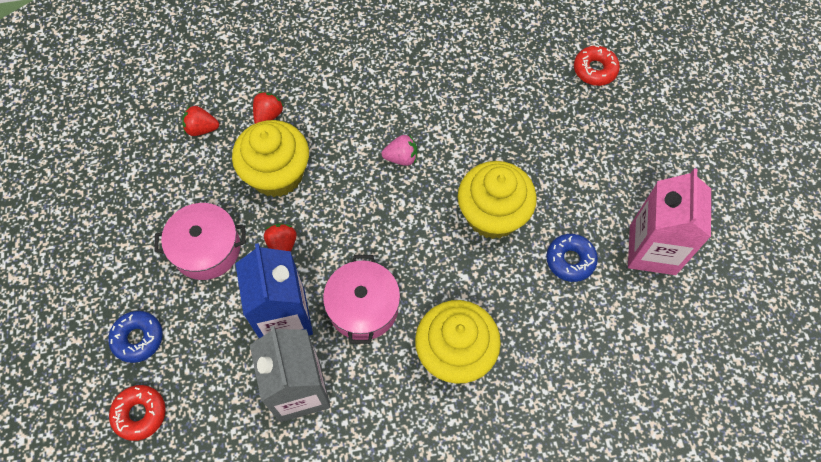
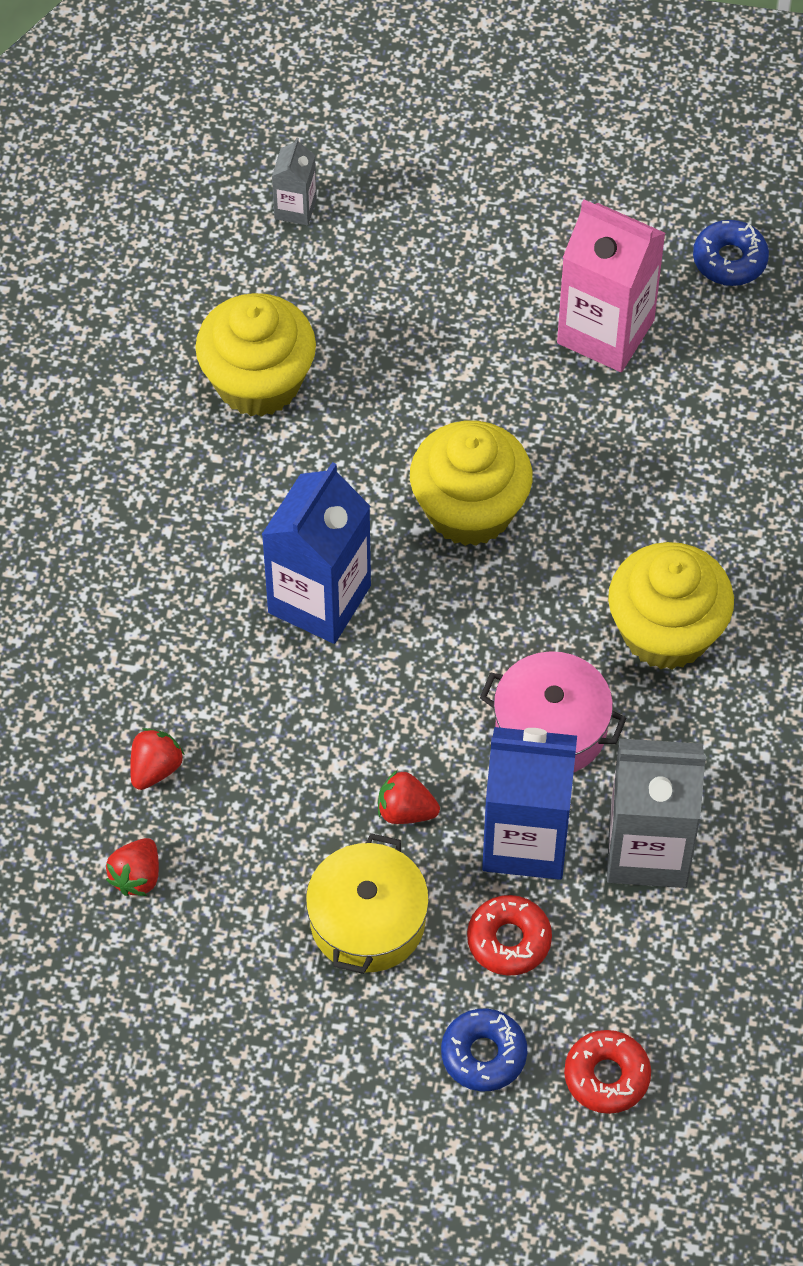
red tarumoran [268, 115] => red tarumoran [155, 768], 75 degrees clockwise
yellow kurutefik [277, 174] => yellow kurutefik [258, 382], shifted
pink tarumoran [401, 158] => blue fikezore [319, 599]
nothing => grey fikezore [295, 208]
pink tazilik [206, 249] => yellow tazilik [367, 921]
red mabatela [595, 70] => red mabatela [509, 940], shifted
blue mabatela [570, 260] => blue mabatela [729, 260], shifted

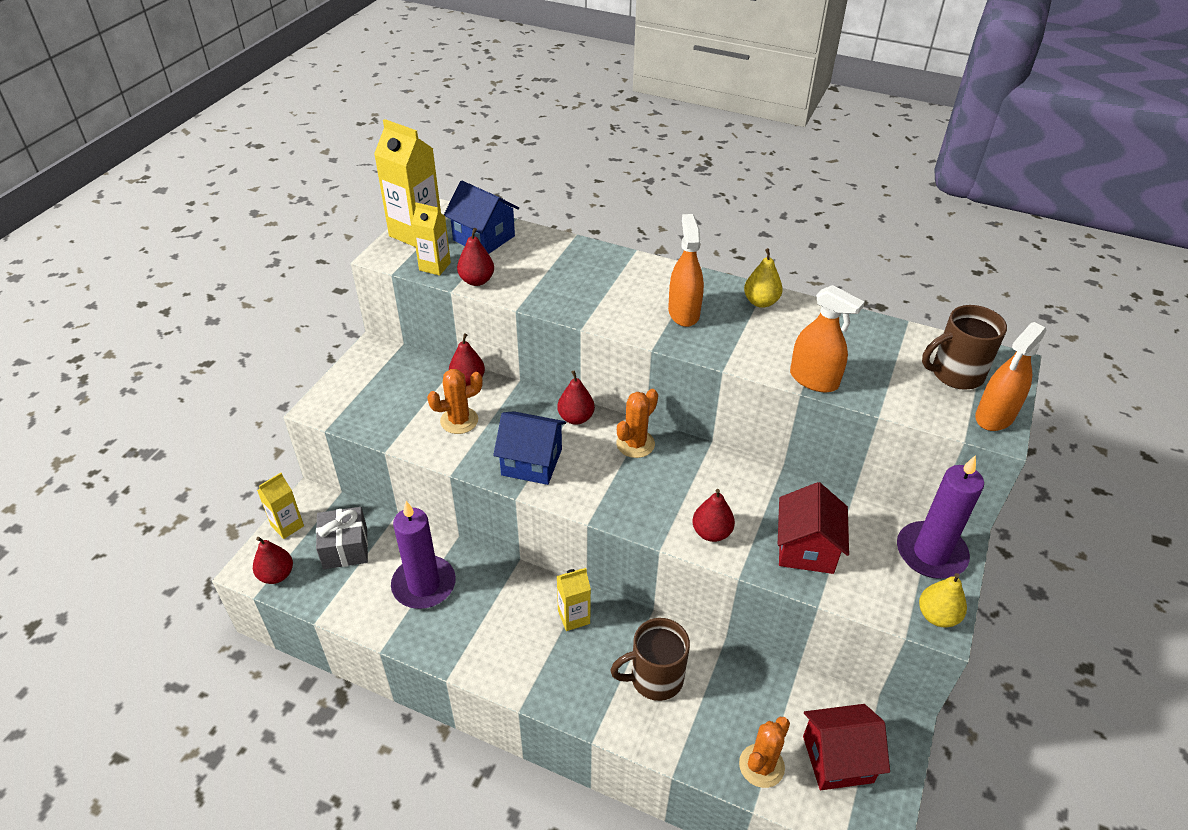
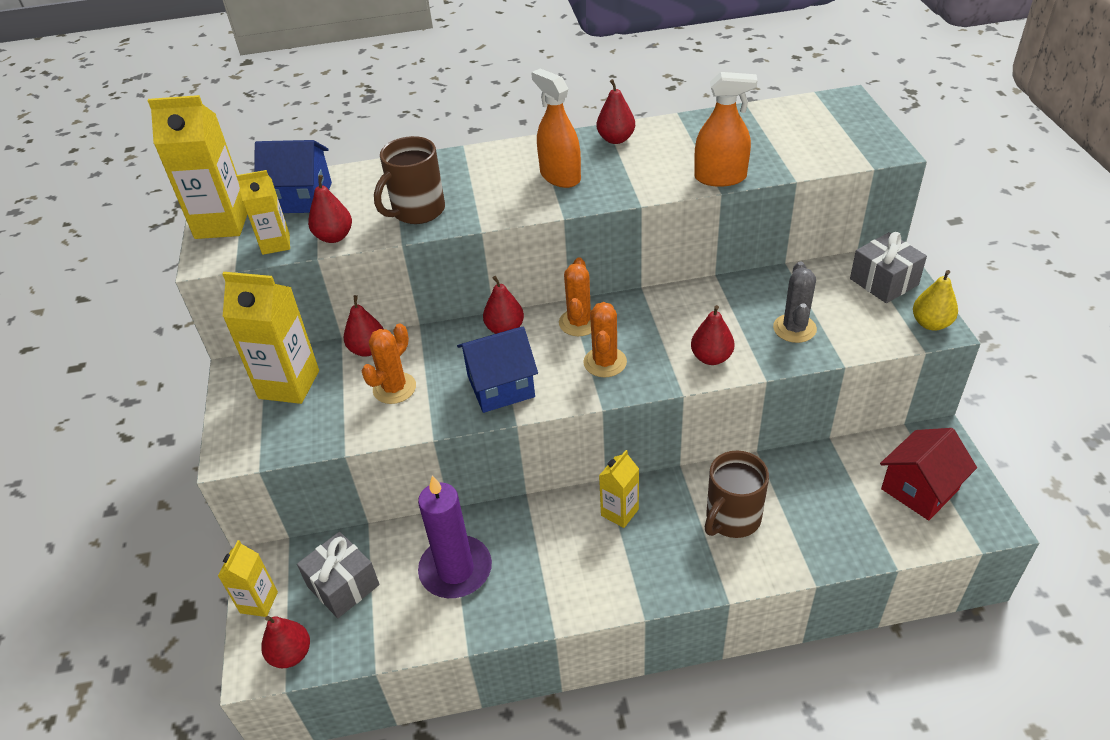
nothing => yellow fikezore [289, 384]
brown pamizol [955, 374] => brown pamizol [417, 211], shifted
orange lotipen [761, 766] => orange lotipen [605, 362], shifted
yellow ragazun [761, 302] => red ragazun [616, 139]
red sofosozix [806, 548] => grey lotipen [794, 328]
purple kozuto [931, 553] => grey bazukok [884, 282]
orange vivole [995, 416] => nothing

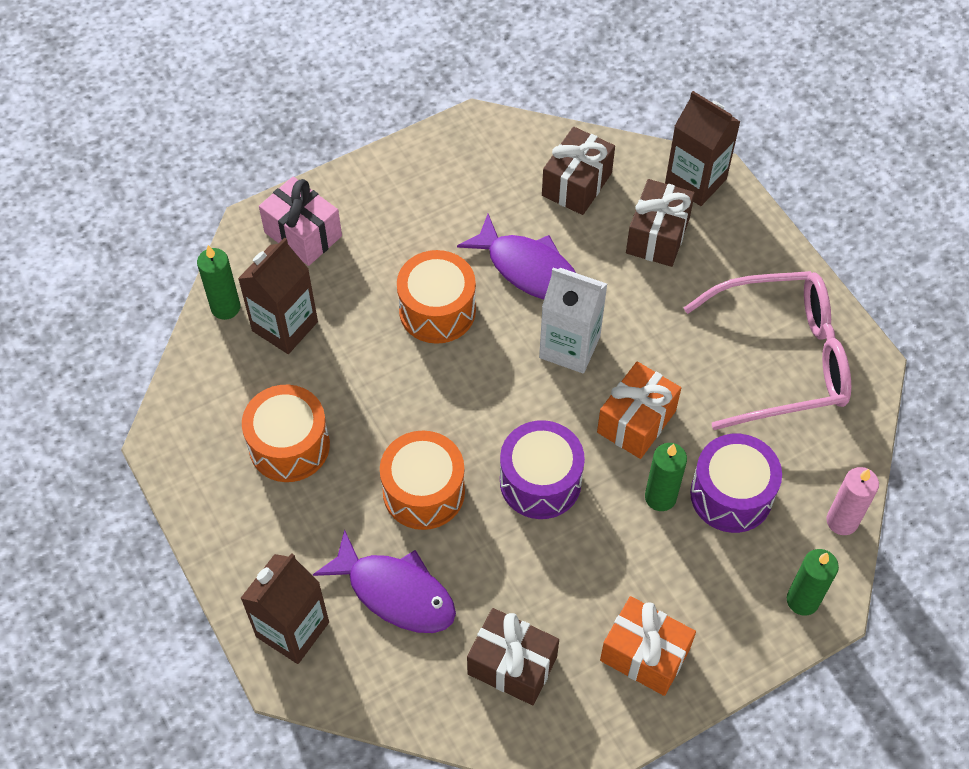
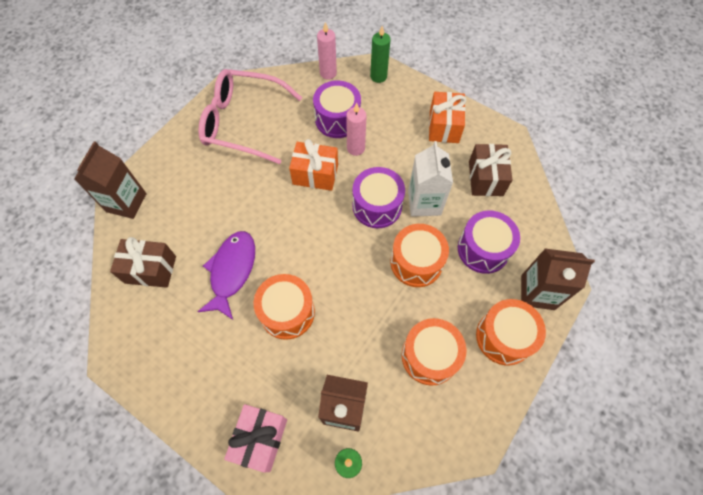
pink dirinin [782, 359] => pink dirinin [243, 122], 45 degrees counterclockwise
green kozuto [660, 497] => pink kozuto [356, 148]
white fikezore [569, 347] => white fikezore [424, 202], shifted
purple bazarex [395, 592] => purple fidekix [483, 249]
nothing => orange fidekix [504, 337]
brown bazukok [657, 236] => nothing

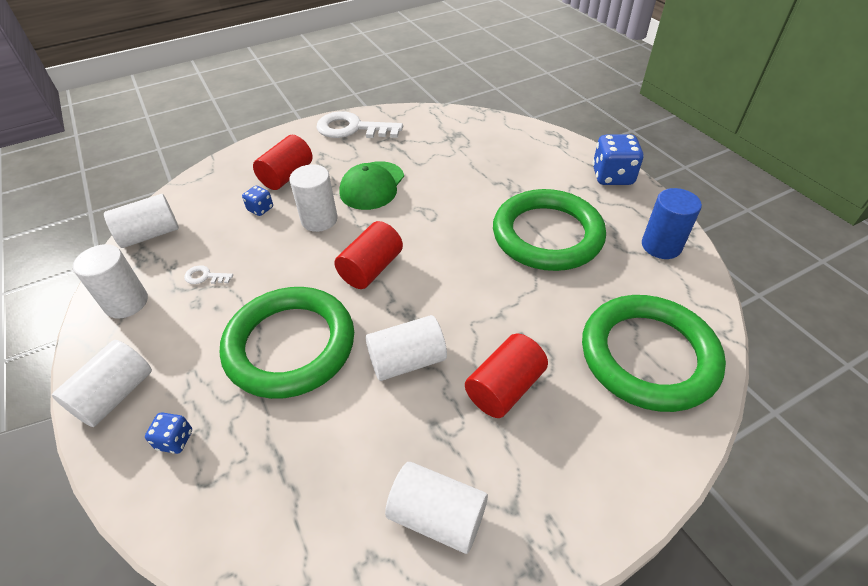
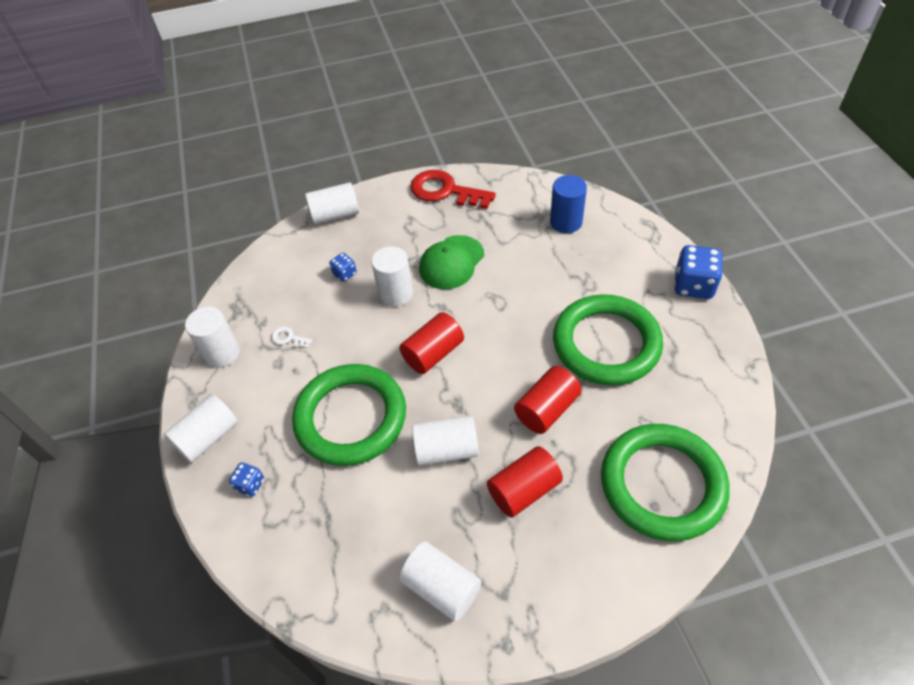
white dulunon [150, 234] => white dulunon [335, 215], shifted
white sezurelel [352, 128] => red sezurelel [445, 191]
red dulunon [287, 176] => red dulunon [546, 409], shifted
blue dulunon [661, 246] => blue dulunon [566, 222], shifted

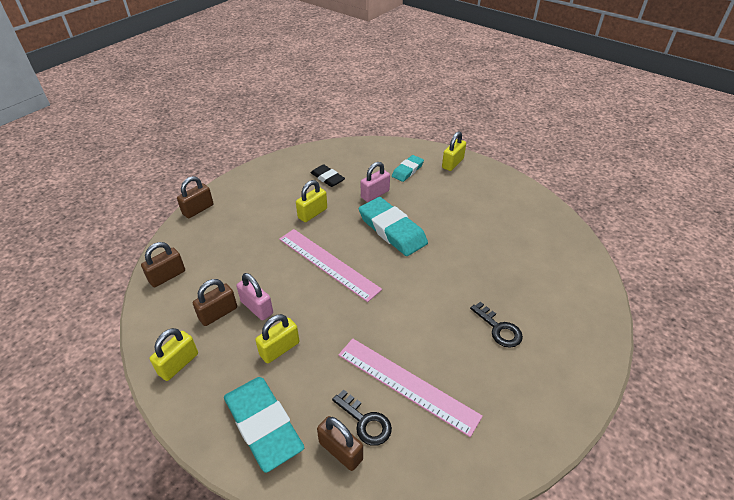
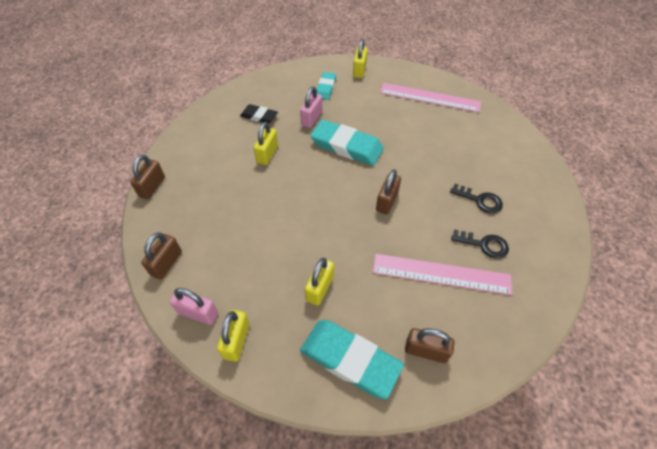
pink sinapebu [257, 307] => pink sinapebu [198, 313], shifted
brown sinapebu [218, 313] => brown sinapebu [387, 201], shifted
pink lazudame [328, 263] => pink lazudame [429, 97], shifted
black sezurelel [365, 422] => black sezurelel [484, 245], shifted

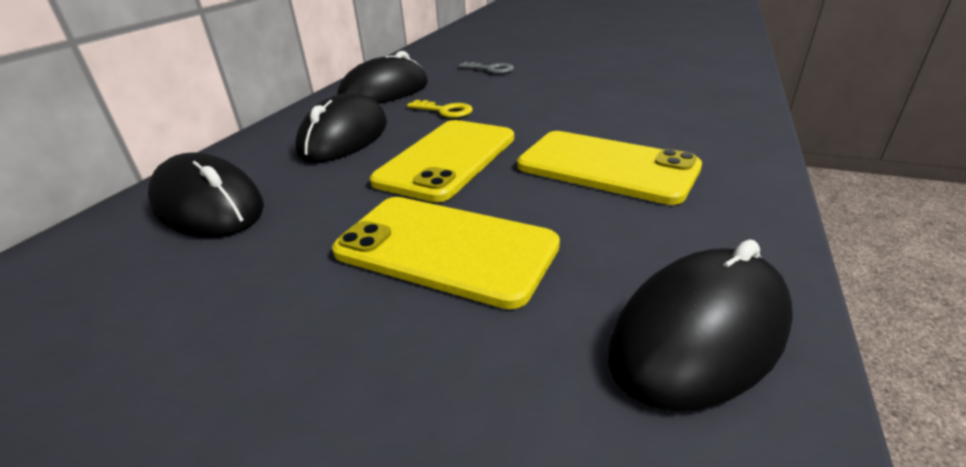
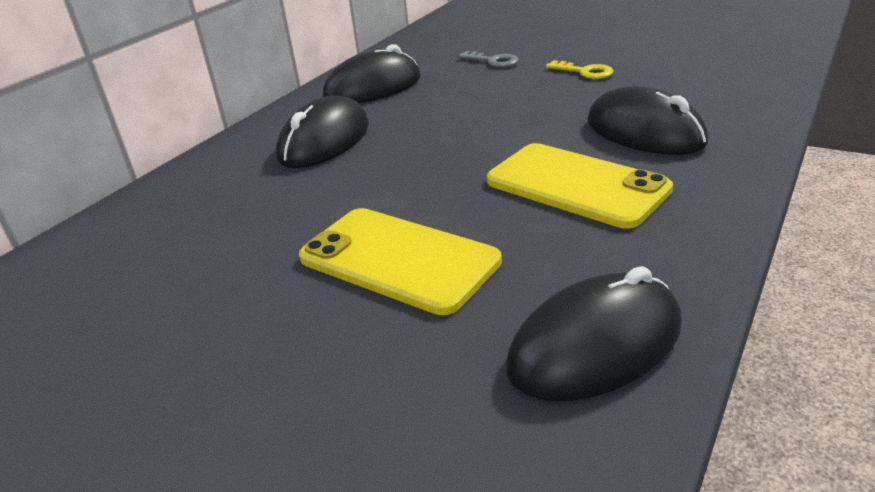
yellow sezurelel [444, 111] => yellow sezurelel [584, 72], shifted
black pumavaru [209, 206] => black pumavaru [644, 132], shifted
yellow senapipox [447, 159] => nothing

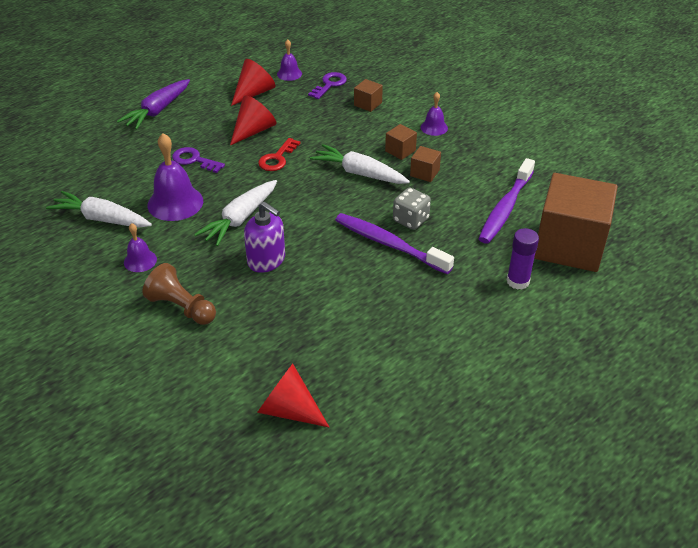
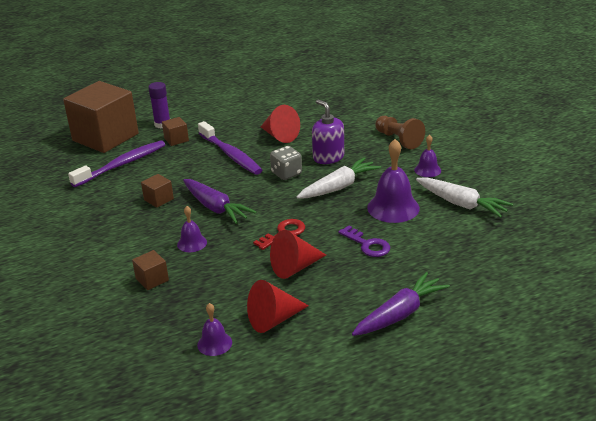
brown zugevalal [400, 151] => brown zugevalal [176, 139], shifted
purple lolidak [434, 127] => purple lolidak [192, 243], shifted
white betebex [359, 173] => purple betebex [215, 208]
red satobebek [288, 410] => red satobebek [280, 136], shifted
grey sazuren [410, 220] => grey sazuren [286, 174], shifted
purple sezurelel [329, 84] => nothing

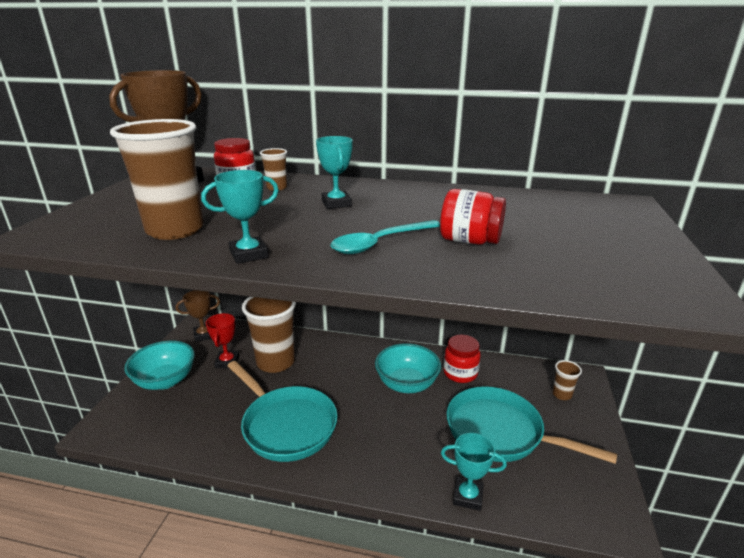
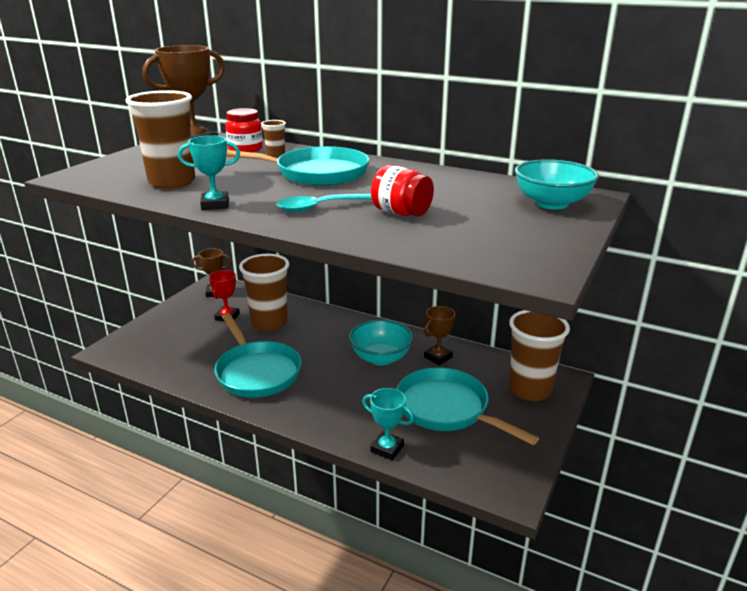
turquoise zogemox [336, 203] => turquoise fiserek [316, 173]
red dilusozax [460, 373] => brown zogemox [438, 357]
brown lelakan [561, 394] => brown lelakan [529, 390], x2.22
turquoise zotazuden [165, 381] => turquoise zotazuden [551, 203], shifted

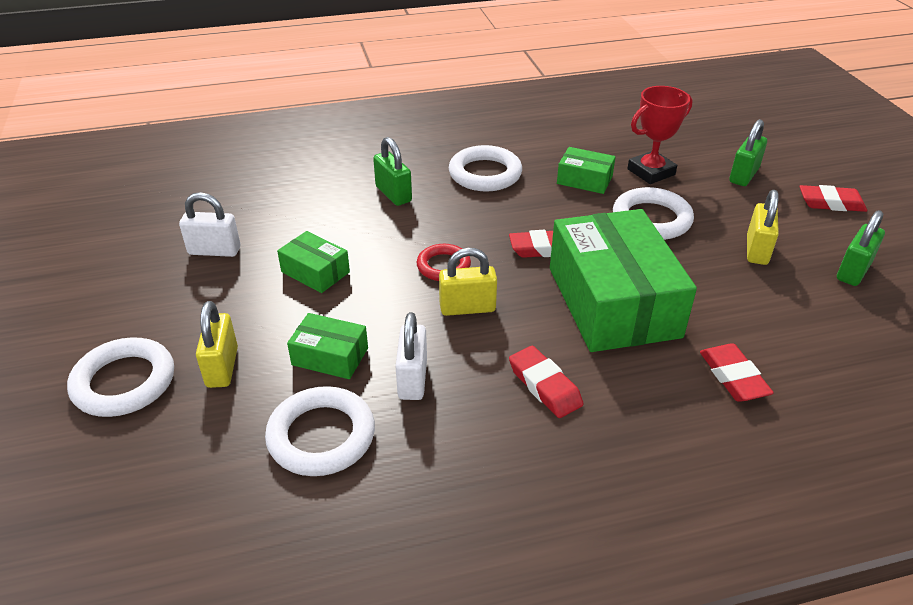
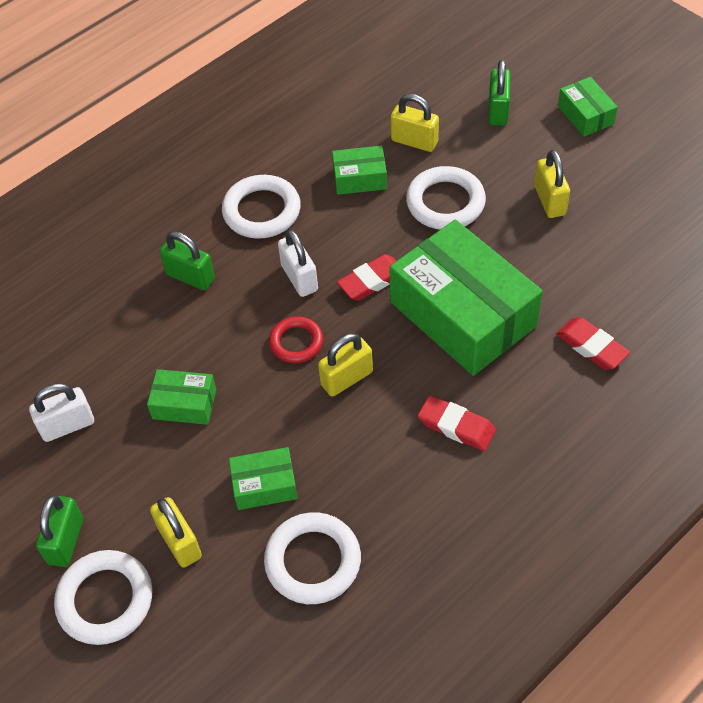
green sinapebu [853, 271] => green sinapebu [66, 541], shifted
white sinapebu [412, 379] => white sinapebu [299, 278], shifted
red zogemox [651, 172] => yellow sinapebu [414, 141]
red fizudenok [831, 203] => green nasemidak [585, 115]

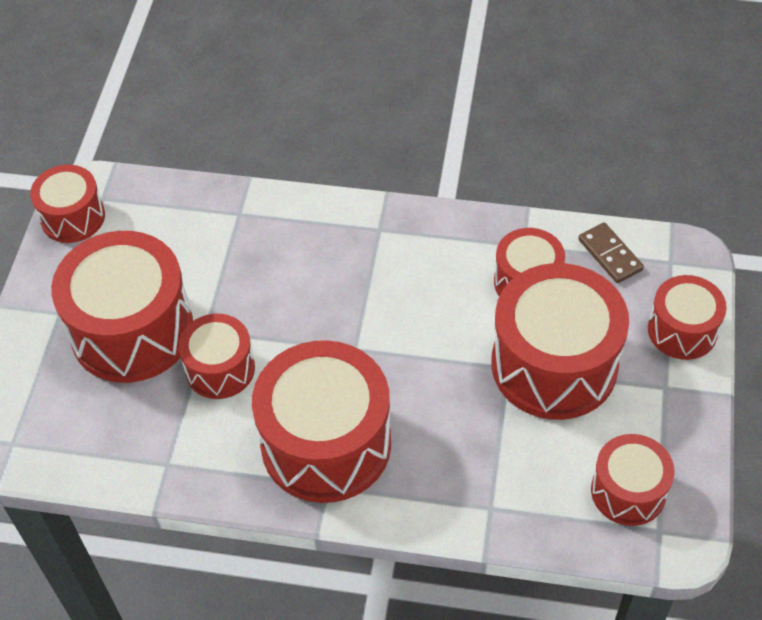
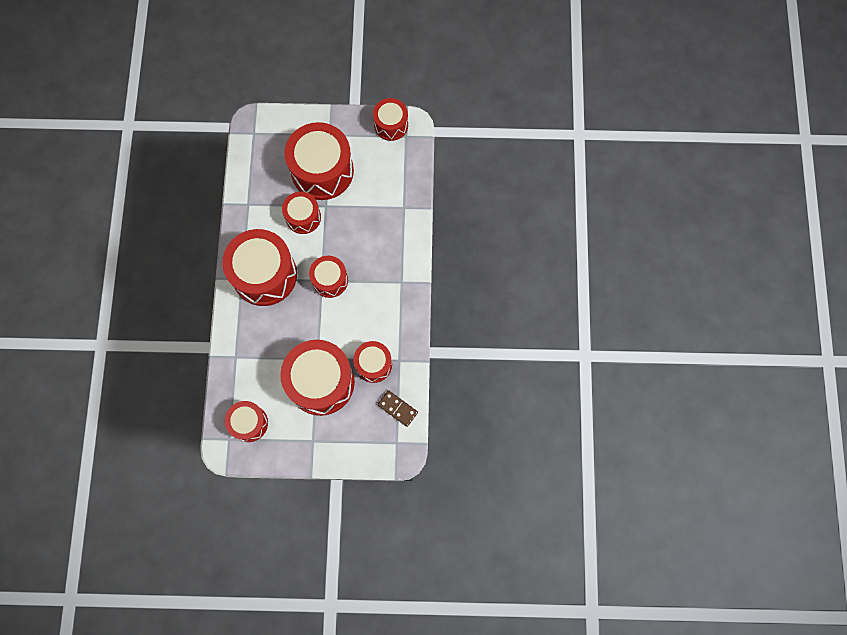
red fidekix [682, 330] => red fidekix [330, 280], shifted
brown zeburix [610, 255] => brown zeburix [397, 408], 75 degrees clockwise

